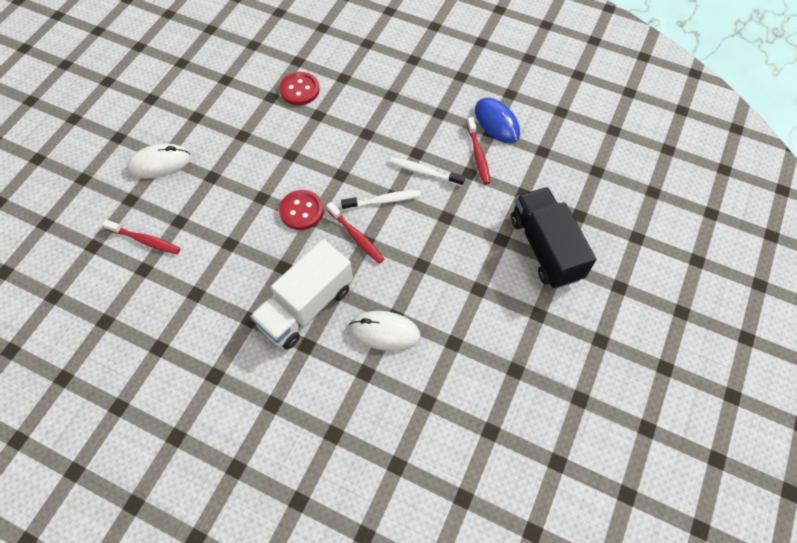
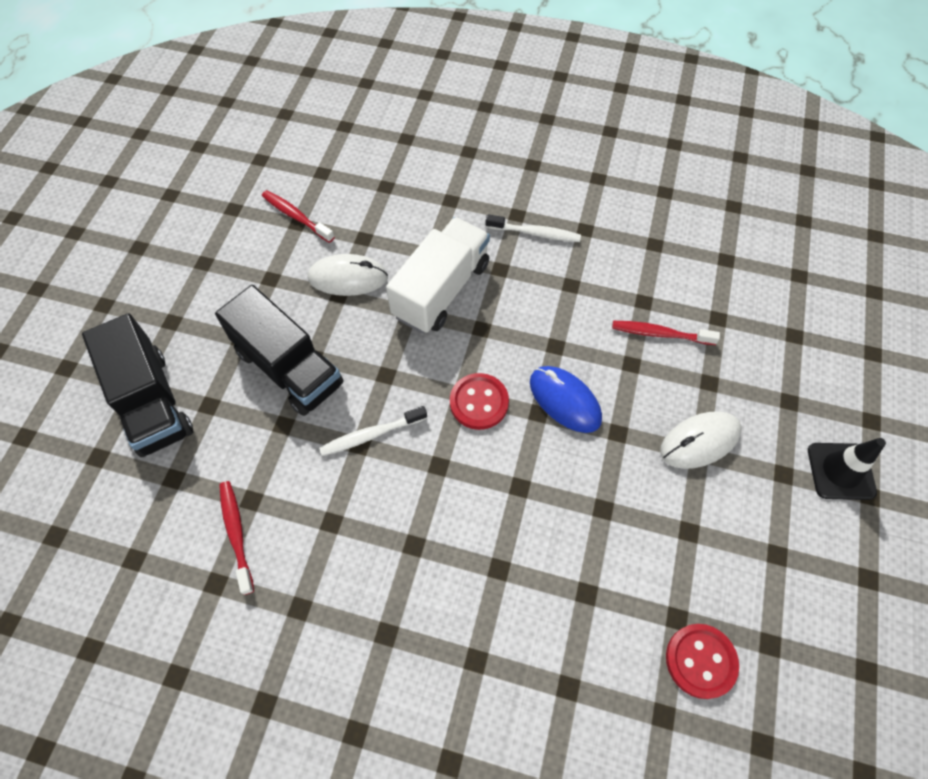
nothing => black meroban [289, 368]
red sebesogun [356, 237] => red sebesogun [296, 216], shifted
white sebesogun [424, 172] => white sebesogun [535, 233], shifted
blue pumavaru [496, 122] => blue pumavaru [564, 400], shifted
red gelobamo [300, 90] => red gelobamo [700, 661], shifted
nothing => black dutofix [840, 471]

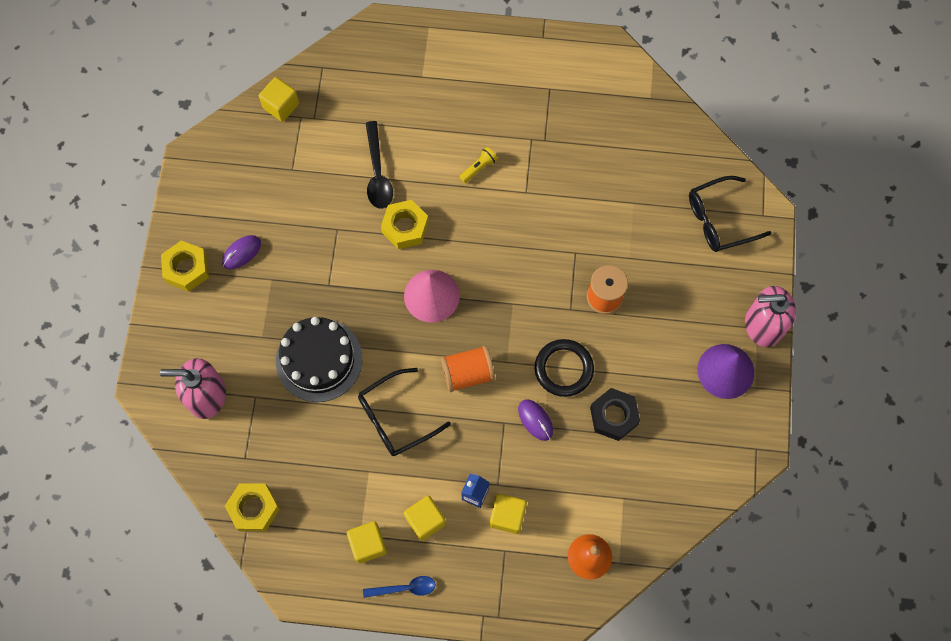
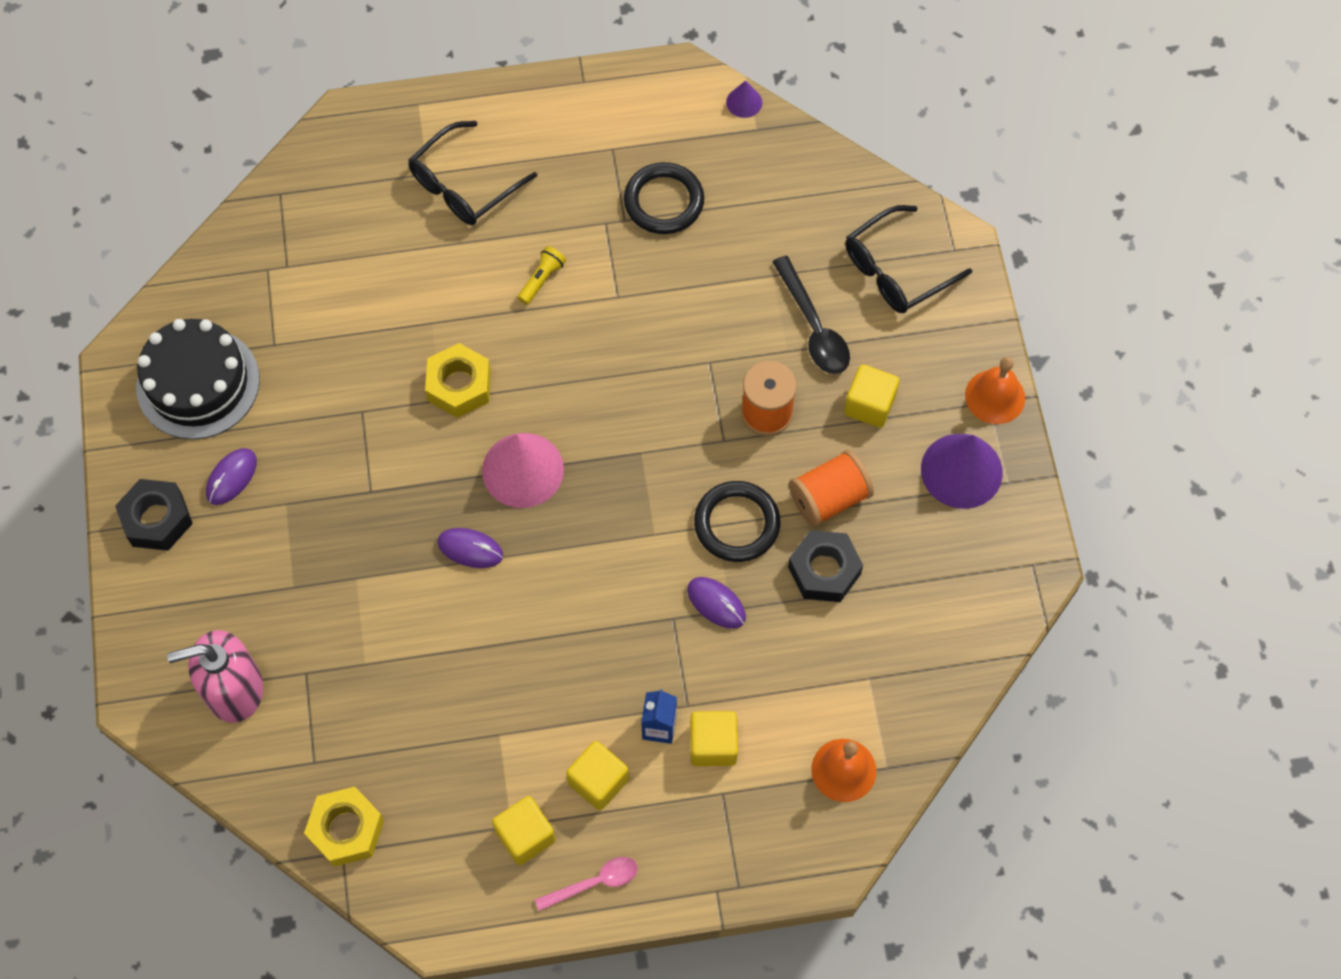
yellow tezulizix [187, 269] => black tezulizix [157, 519]
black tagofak [319, 360] => black tagofak [198, 383], shifted
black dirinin [396, 417] => black dirinin [464, 184], shifted
nothing => purple pumavaru [470, 549]
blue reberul [404, 588] => pink reberul [594, 882]
nothing => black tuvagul [664, 201]
nothing => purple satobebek [744, 102]
black reberul [377, 173] => black reberul [813, 327], shifted
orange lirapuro [468, 373] => orange lirapuro [829, 498], shifted
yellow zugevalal [281, 106] => yellow zugevalal [869, 405], shifted
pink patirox [763, 325] => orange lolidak [995, 396]

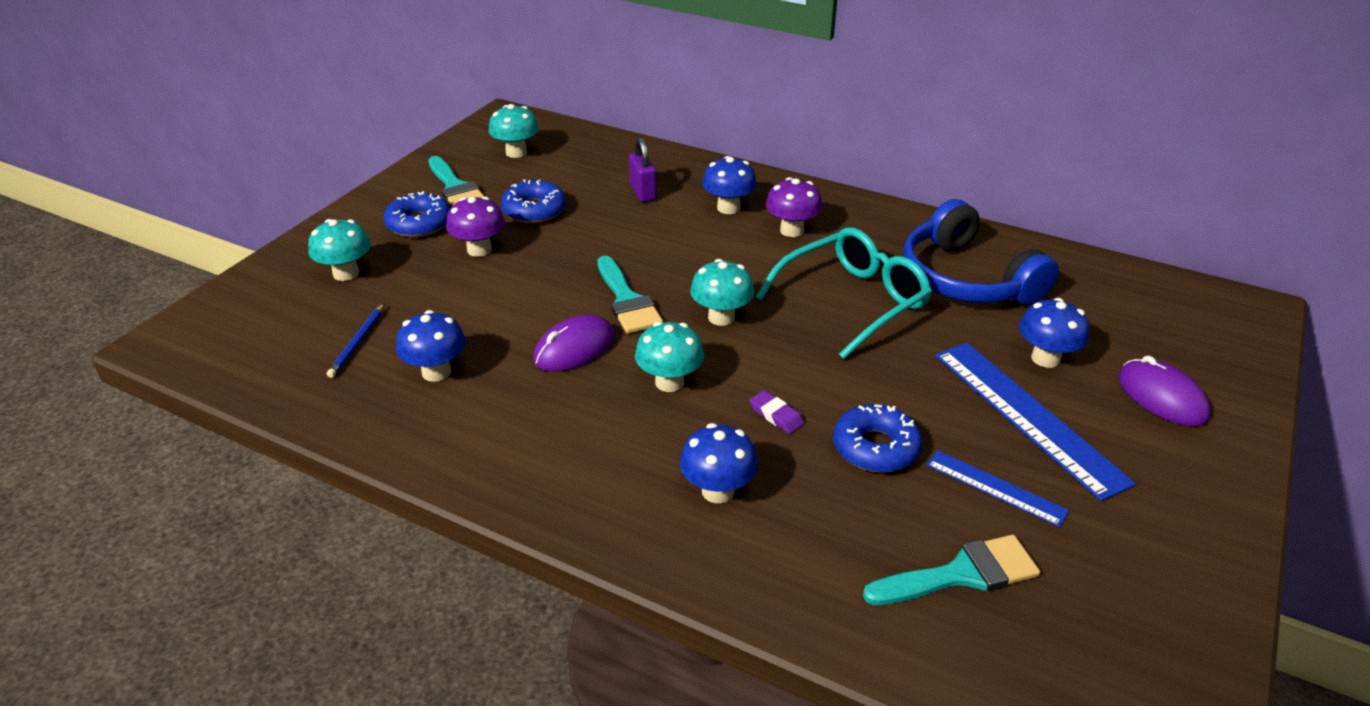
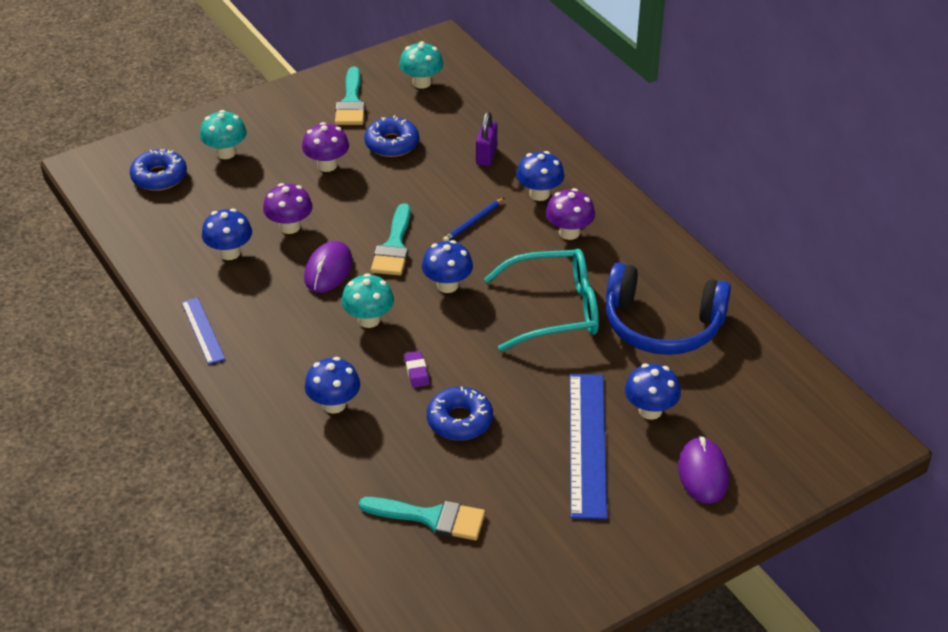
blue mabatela [419, 224] => blue mabatela [159, 177], shifted
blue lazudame [995, 488] => blue lazudame [202, 330], shifted
nothing => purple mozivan [289, 227]
purple pumavaru [574, 348] => purple pumavaru [328, 270], 60 degrees counterclockwise
turquoise mozivan [721, 317] => blue mozivan [447, 285]
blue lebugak [358, 342] => blue lebugak [473, 222], shifted
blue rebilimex [966, 279] => blue rebilimex [662, 325], 75 degrees counterclockwise

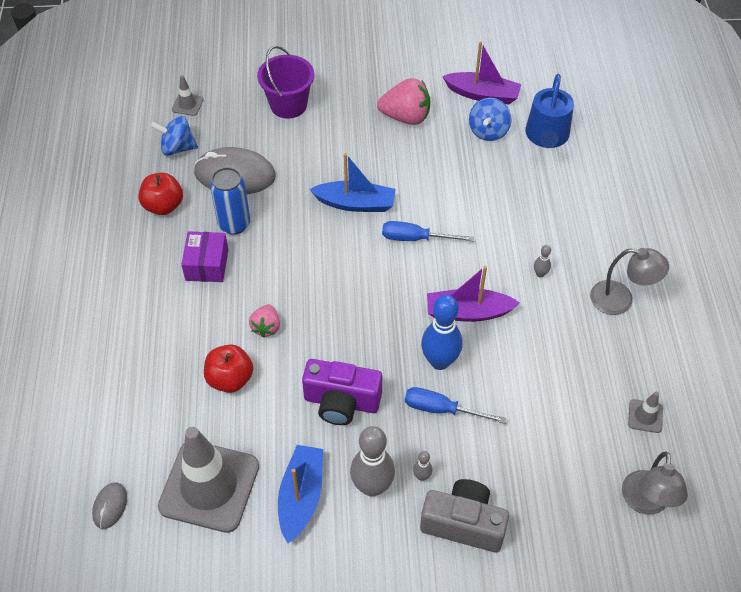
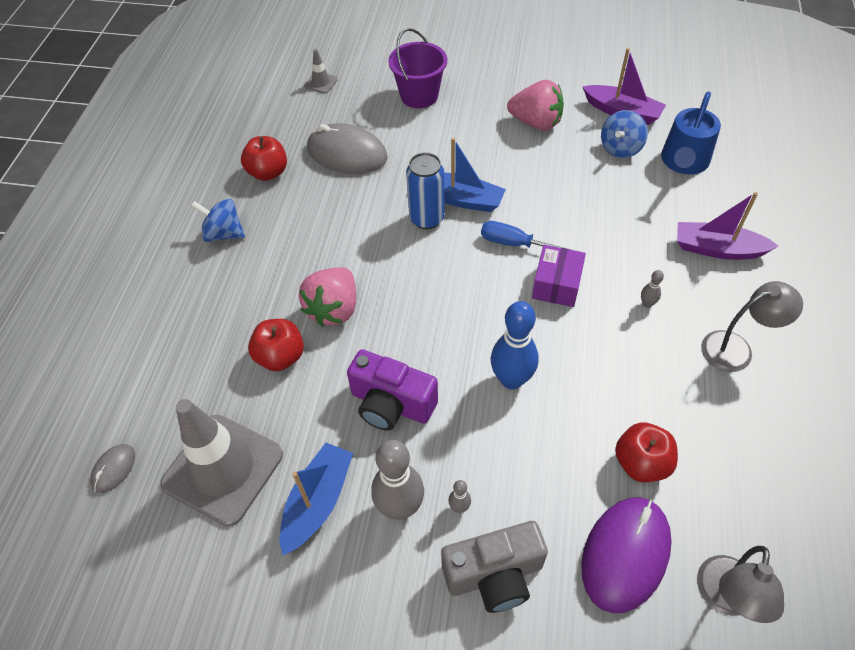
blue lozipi [177, 148] => blue lozipi [224, 234], shifted
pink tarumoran [266, 327] => pink tarumoran [334, 309], x1.71
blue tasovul [234, 224] => blue tasovul [426, 218], shifted
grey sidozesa [463, 523] => grey sidozesa [494, 575], 135 degrees clockwise
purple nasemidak [207, 264] => purple nasemidak [556, 285], shifted
nothing => purple pumavaru [625, 554]
nothing => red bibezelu [641, 463]
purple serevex [468, 312] => purple serevex [717, 249], shifted
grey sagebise [620, 300] => grey sagebise [736, 348], 45 degrees counterclockwise
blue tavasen [441, 409] => nothing
grey dutofix [645, 416] => nothing

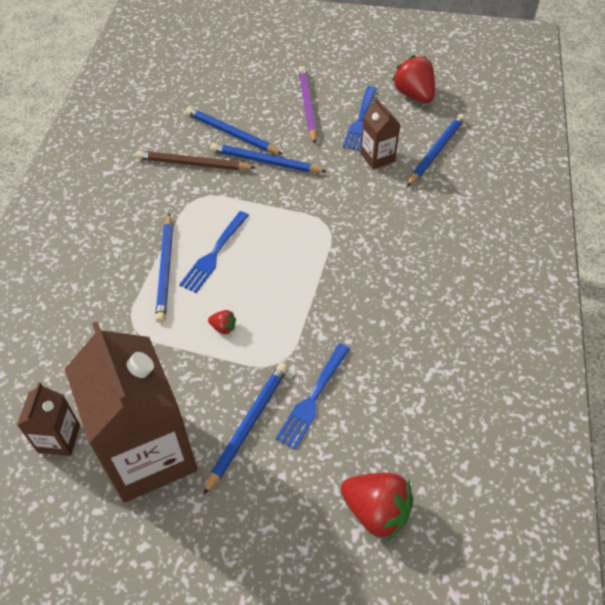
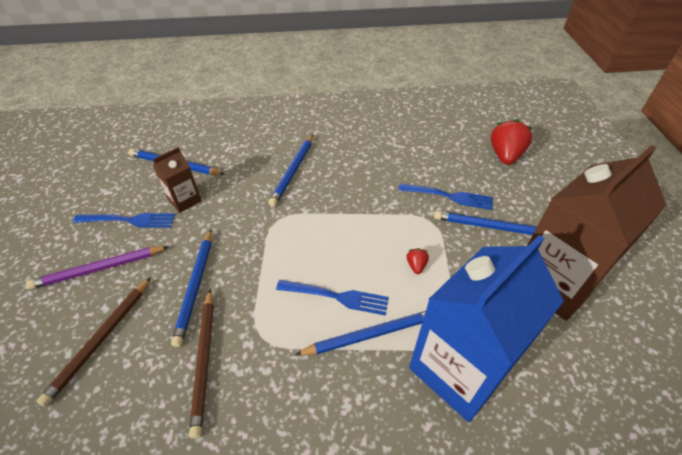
nothing => brown lebugak [101, 339]
blue lebugak [232, 134] => blue lebugak [293, 171], shifted
nothing => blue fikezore [459, 369]
brown fikezore [59, 438] => nothing
red tarumoran [413, 95] => nothing

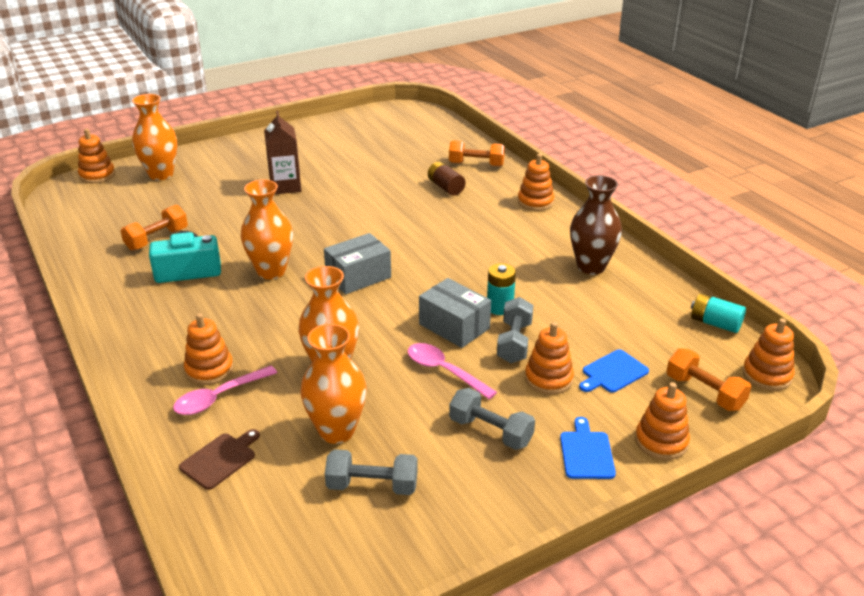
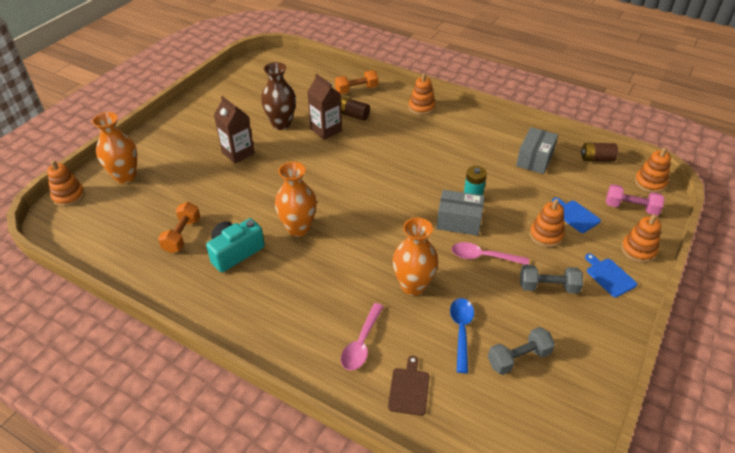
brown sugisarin [591, 267] => brown sugisarin [281, 124], shifted
nothing => brown fikezore [326, 130]
orange sugisarin [337, 431] => blue reberul [461, 331]
grey nasemidak [358, 276] => grey nasemidak [534, 159], shifted
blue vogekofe [613, 372] => blue vogekofe [575, 215], 120 degrees clockwise
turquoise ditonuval [715, 323] => brown ditonuval [596, 159]
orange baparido [704, 392] => pink baparido [631, 208]
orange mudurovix [209, 370] => nothing
grey baparido [514, 342] => nothing

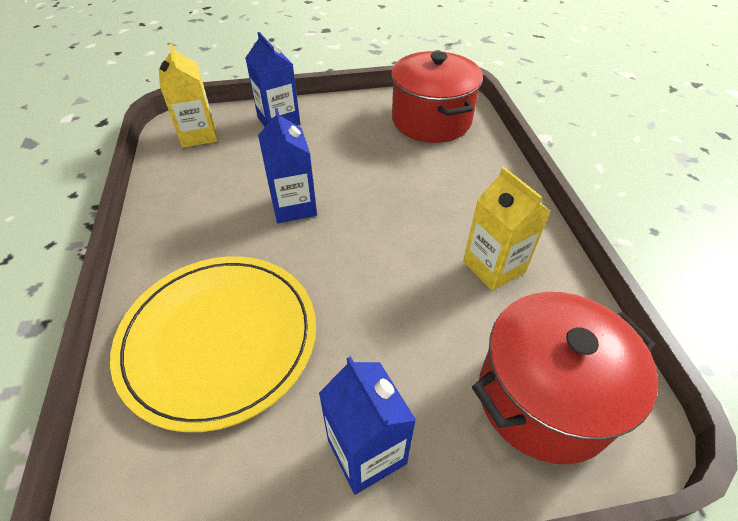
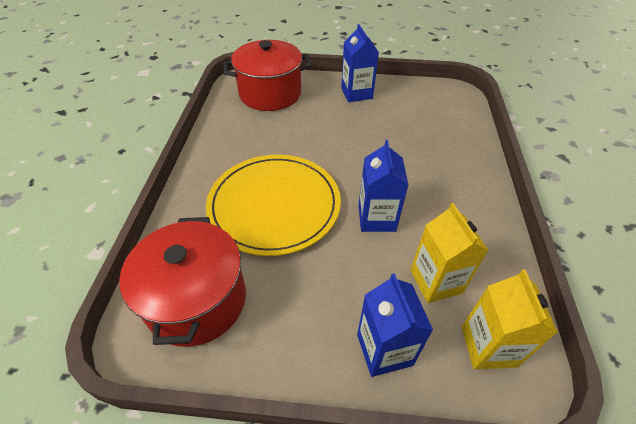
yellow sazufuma [219, 339] => yellow sazufuma [274, 205], shifted
yellow fikezore [494, 267] => yellow fikezore [436, 281], shifted

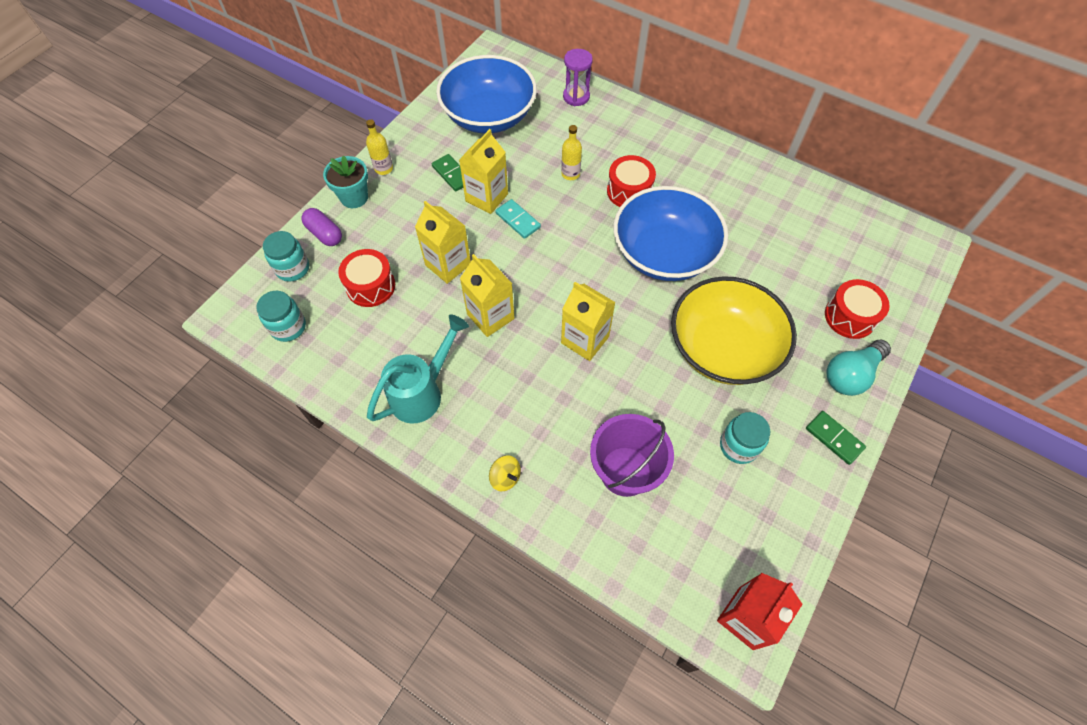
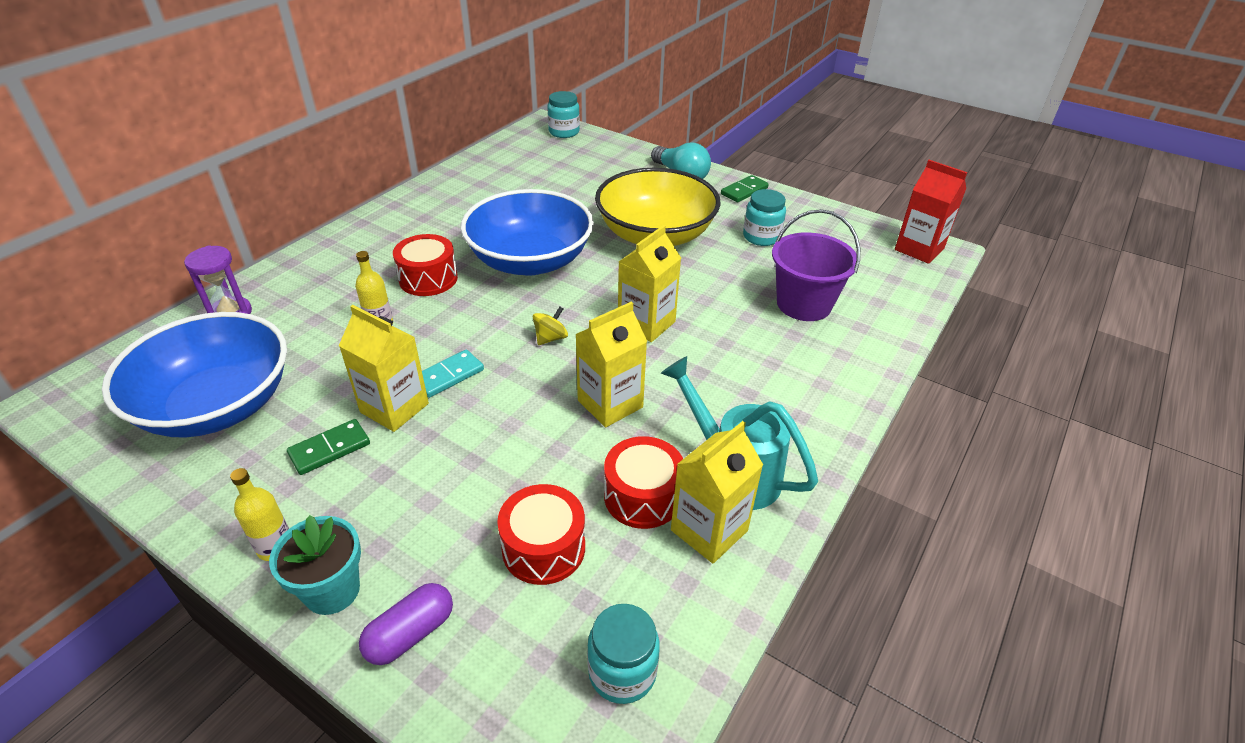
yellow lozipi [505, 477] => yellow lozipi [551, 338], shifted
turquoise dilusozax [292, 268] => turquoise dilusozax [564, 132], shifted
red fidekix [850, 317] => red fidekix [642, 496], shifted
yellow fikezore [448, 264] => yellow fikezore [709, 530], shifted

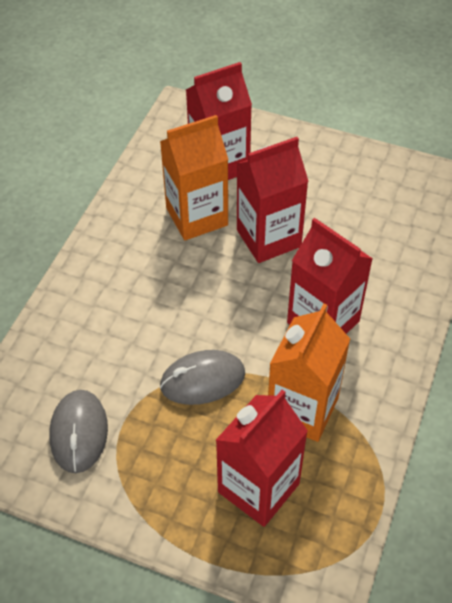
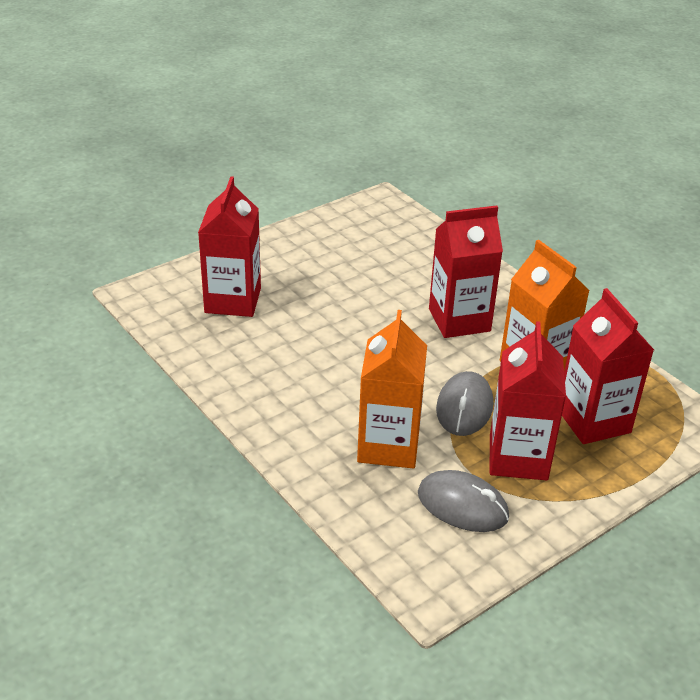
orange fikezore [197, 216] => orange fikezore [388, 446], shifted
red fikezore [268, 238] => red fikezore [518, 457], shifted

